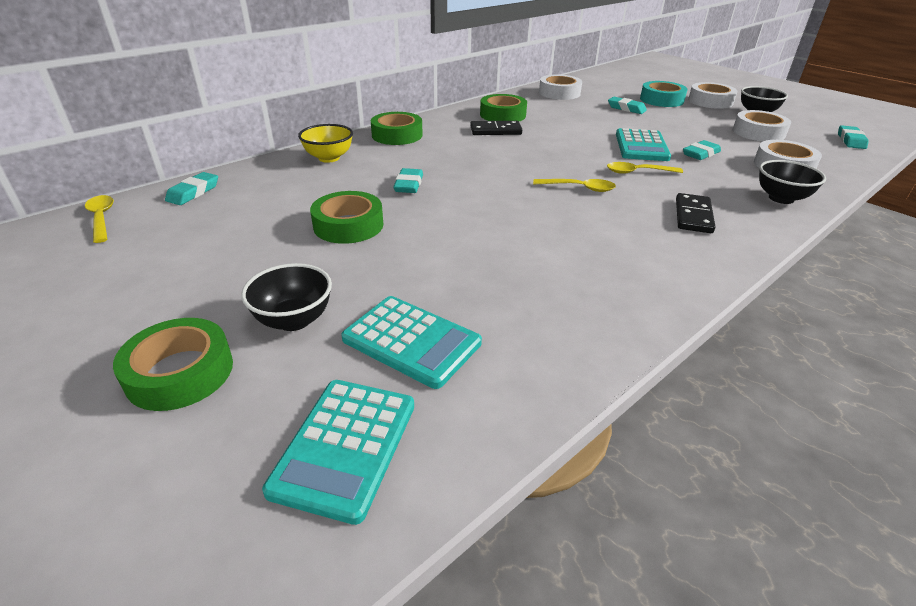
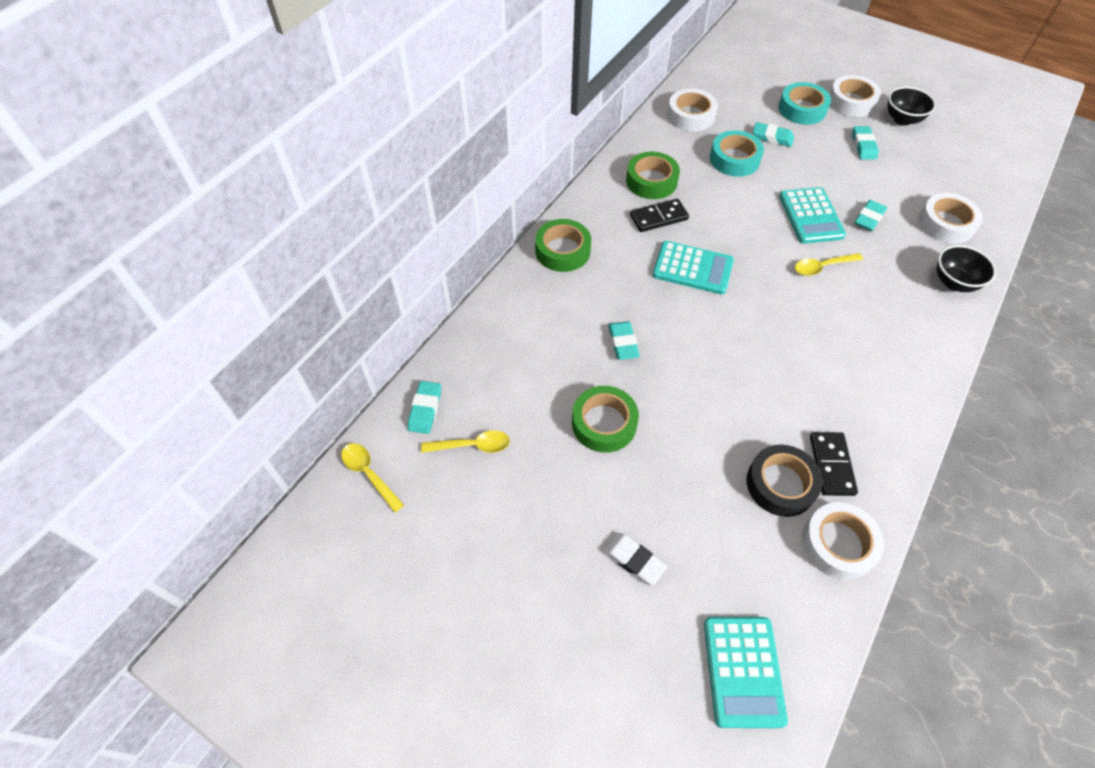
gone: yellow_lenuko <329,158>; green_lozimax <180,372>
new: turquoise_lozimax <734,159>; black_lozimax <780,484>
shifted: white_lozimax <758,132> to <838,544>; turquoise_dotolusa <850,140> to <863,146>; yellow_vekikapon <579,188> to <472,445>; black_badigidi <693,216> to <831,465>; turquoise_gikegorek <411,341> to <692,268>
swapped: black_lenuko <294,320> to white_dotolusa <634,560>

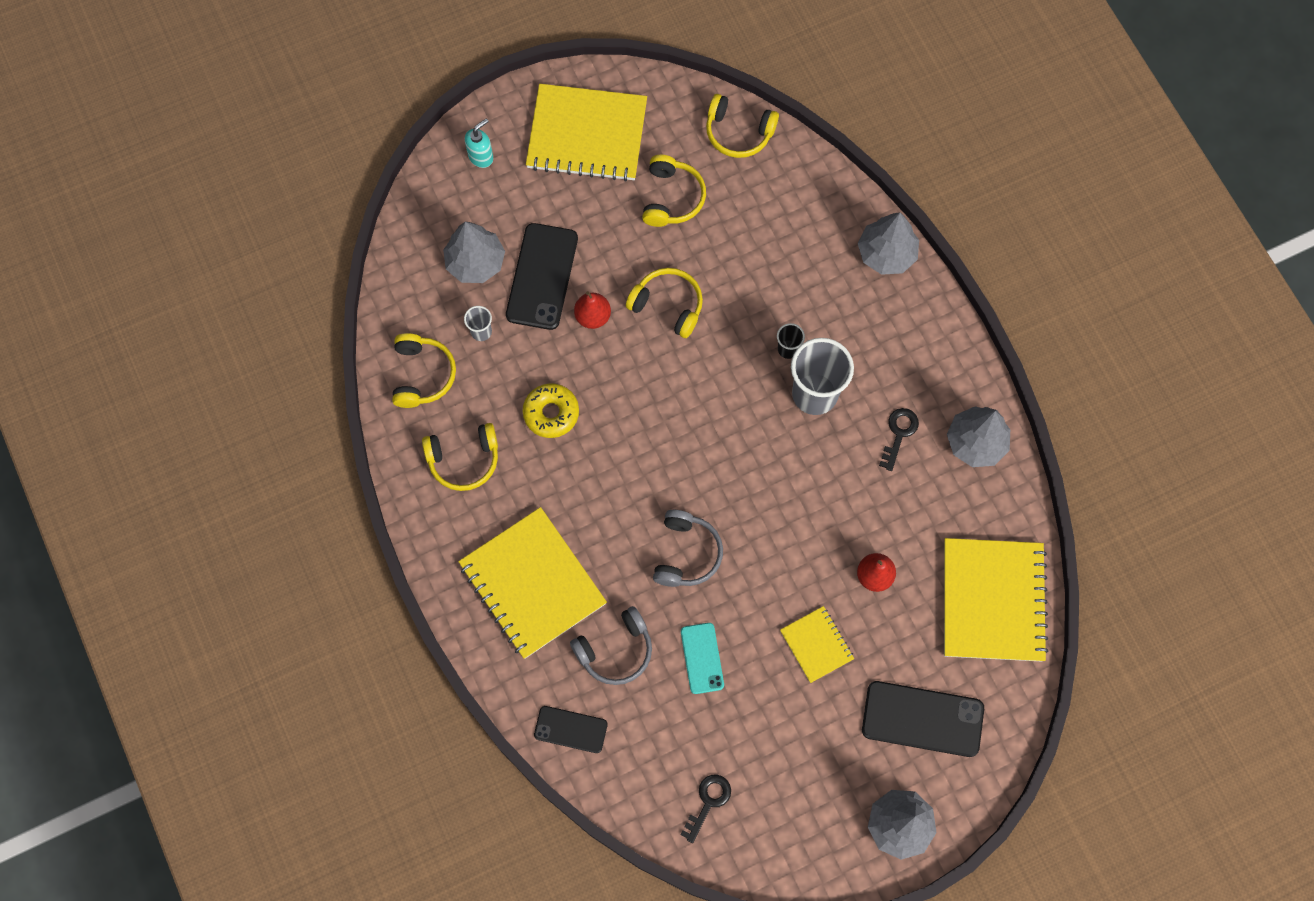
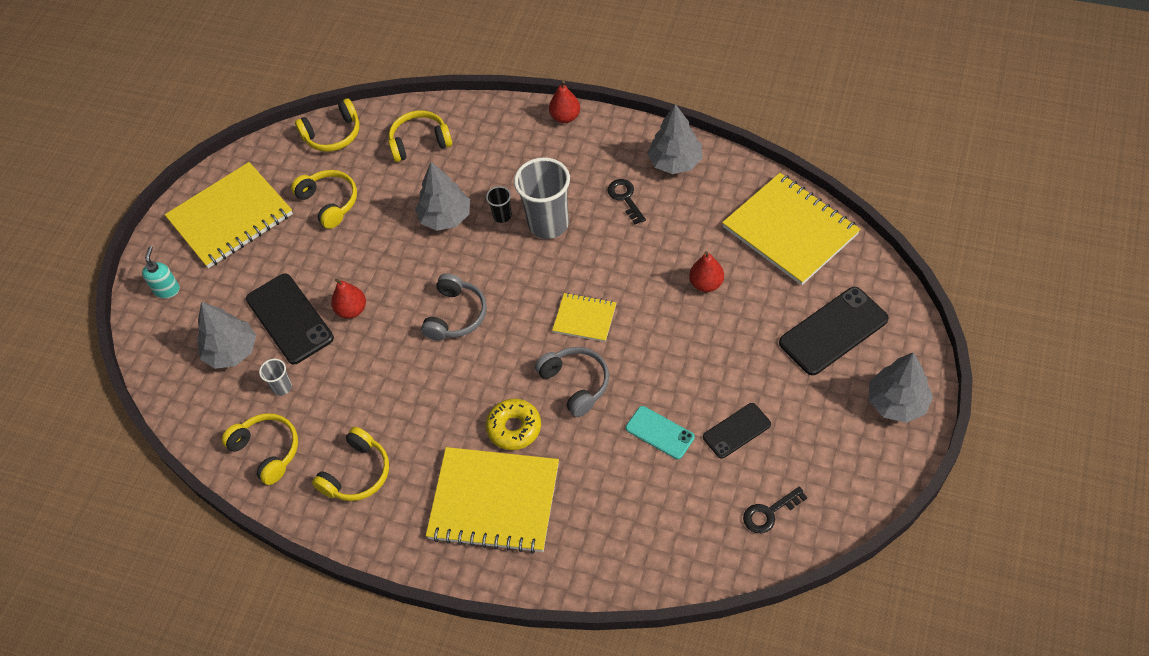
new: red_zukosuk <565,117>
shifted: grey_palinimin <886,253> to <445,217>; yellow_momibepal <668,305> to <420,142>; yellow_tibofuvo <551,413> to <514,428>; grey_momibepal <615,650> to <456,315>; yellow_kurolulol <816,645> to <584,318>; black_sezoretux <570,729> to <736,431>
rotated: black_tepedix <708,802> = <769,513> 105 degrees counterclockwise

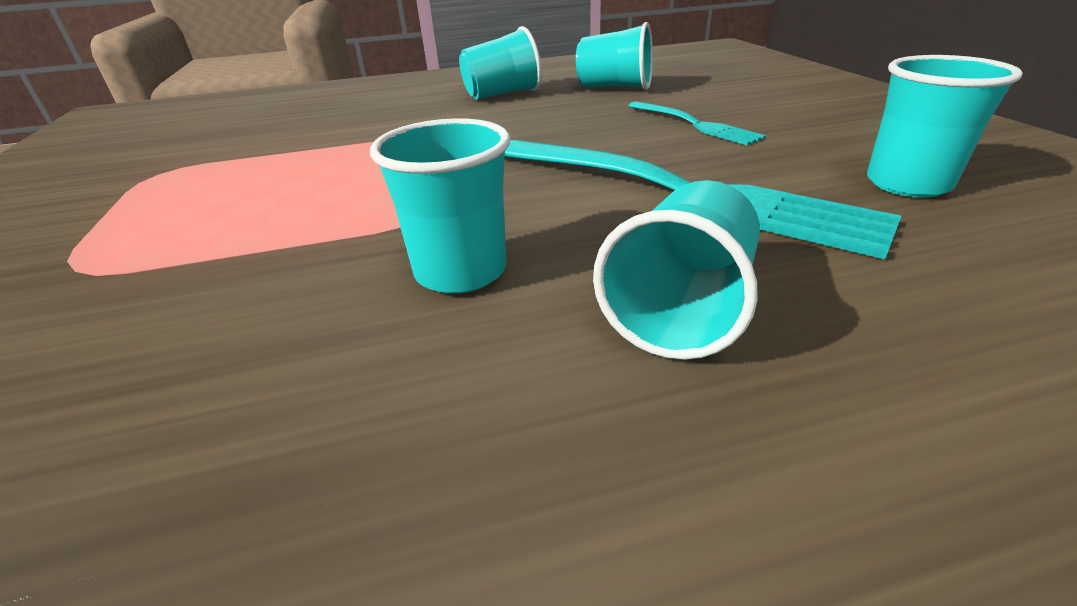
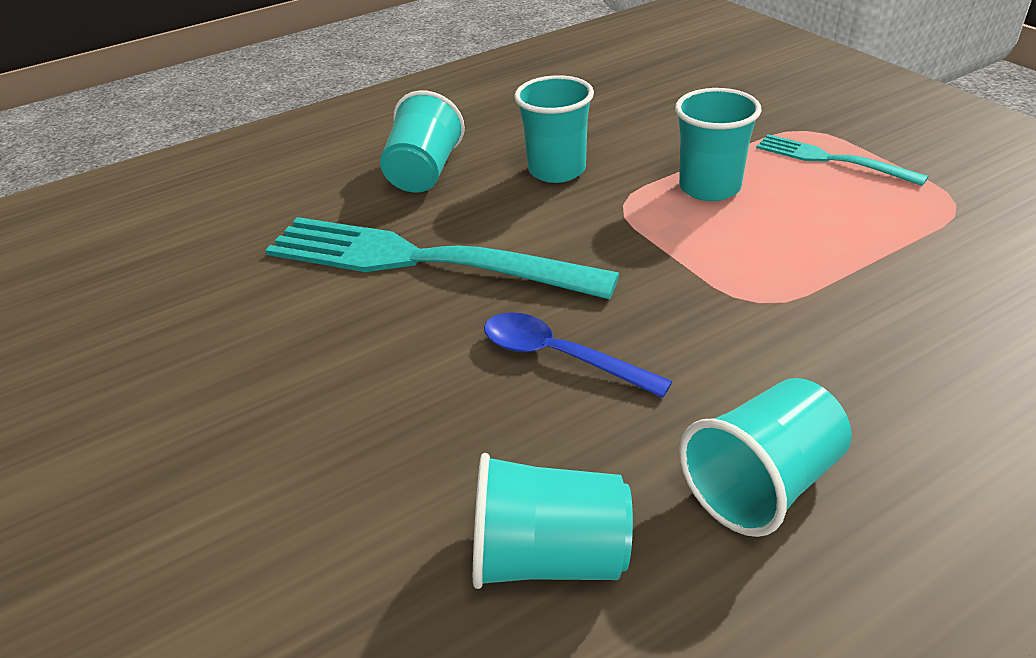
new: blue_vekikapon <560,356>
shifted: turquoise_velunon <907,184> to <709,187>; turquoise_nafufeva <695,124> to <830,160>

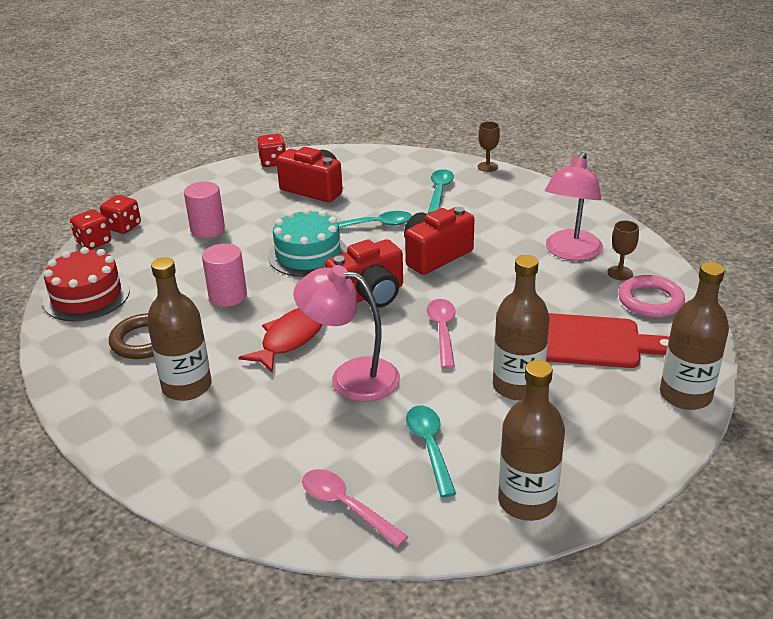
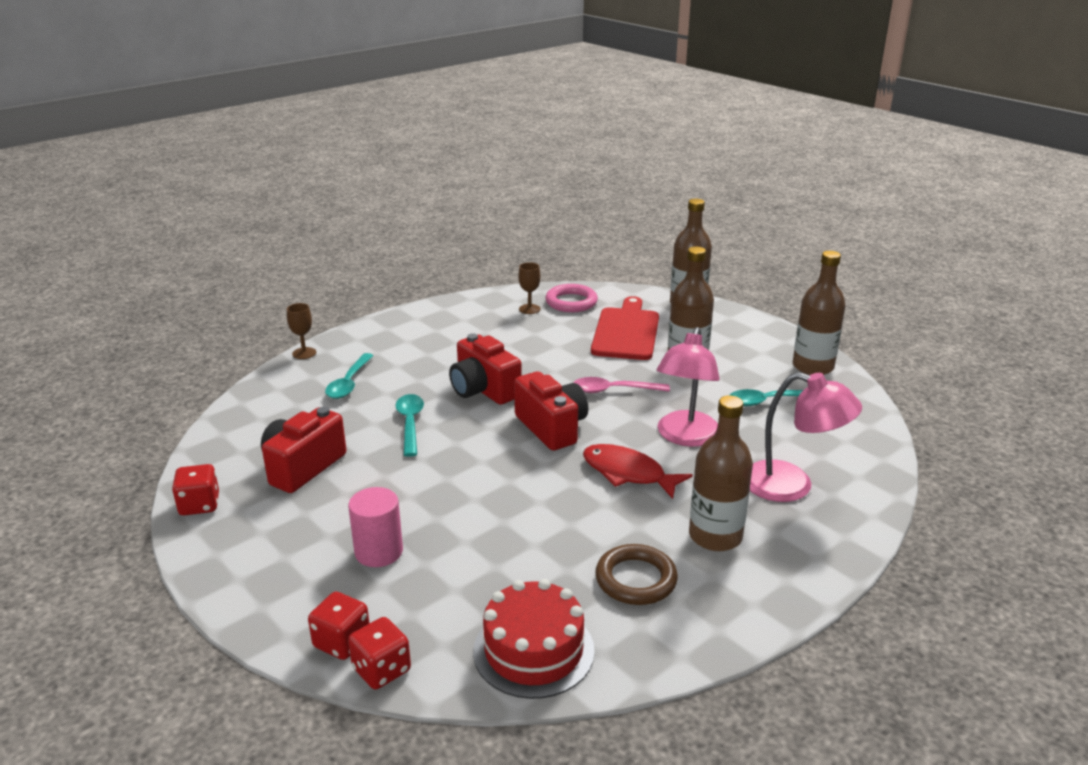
gone: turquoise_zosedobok <308,254>; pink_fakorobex <228,296>; pink_vekikapon <346,506>
shifted: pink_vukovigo <570,252> to <792,486>
rotated: turquoise_vekikapon <439,192> = <349,383> 90 degrees counterclockwise

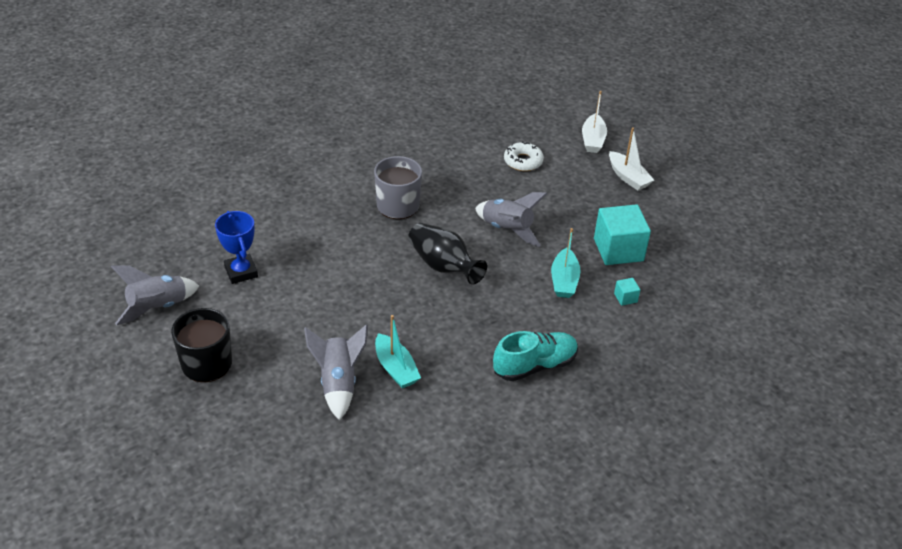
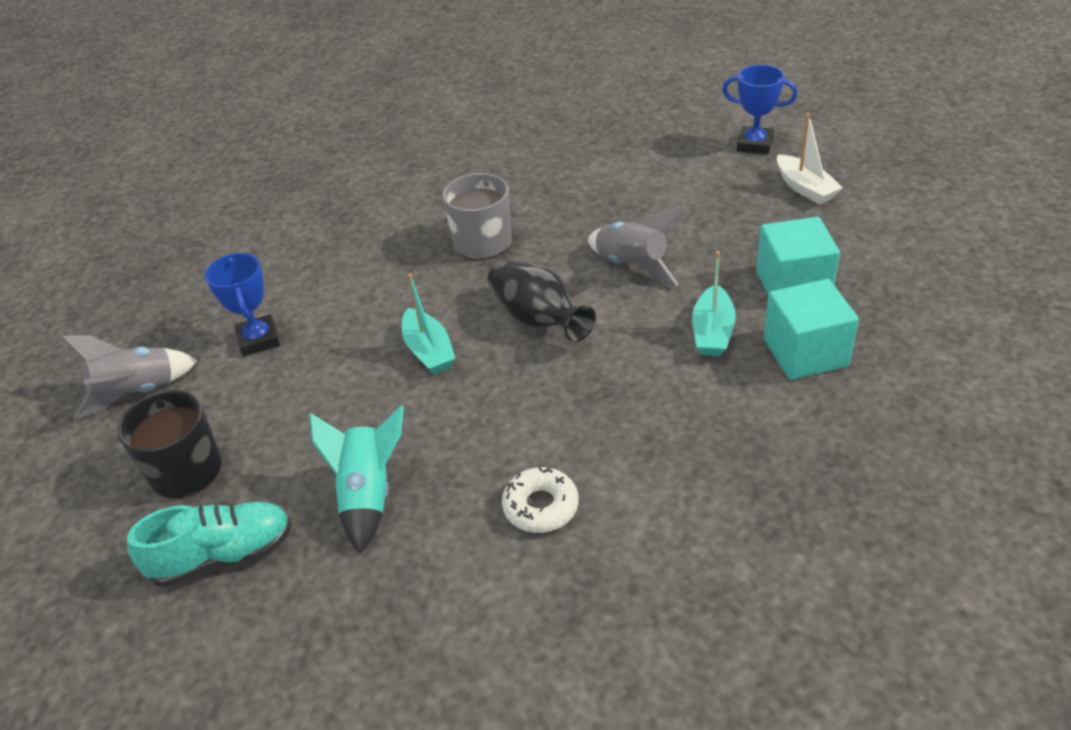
shifted: white_tibofuvo <523,161> to <541,506>; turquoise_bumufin <396,368> to <429,351>; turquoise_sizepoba <534,365> to <223,556>
swapped: white_bumufin <593,140> to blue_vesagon <754,144>
repainted: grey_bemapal <338,383> to turquoise_bemapal <368,495>
scaled: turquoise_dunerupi <625,298> = <805,352> x2.35

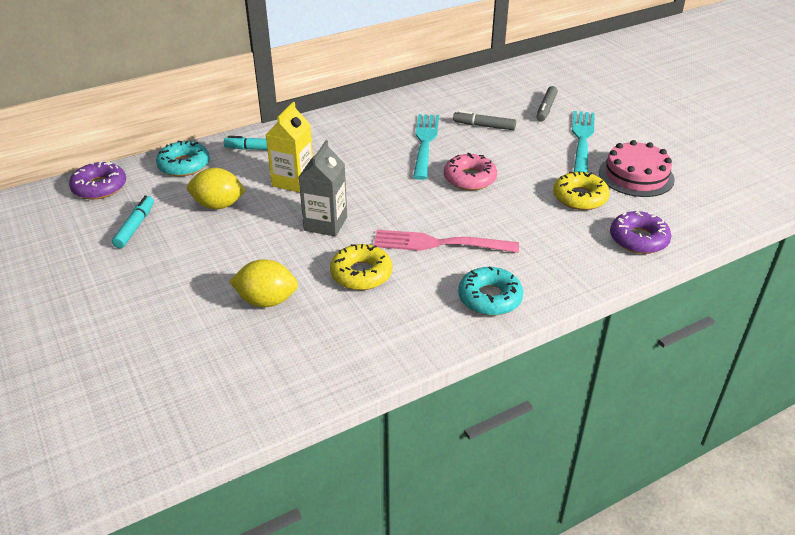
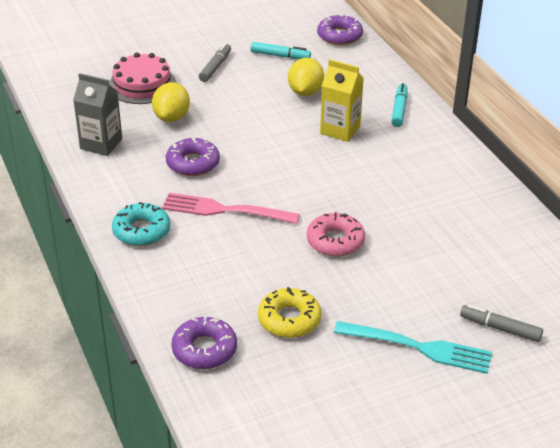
gone: turquoise_nafufeva <425,143>; turquoise_tibofuvo <184,165>
shifted: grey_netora <484,126> to <215,67>; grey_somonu <325,223> to <101,144>; pink_zosedobok <636,175> to <142,85>
repainted: yellow_tibofuvo <361,274> to purple_tibofuvo <193,163>
rotated: pink_nafufeva <440,243> = <225,210> 90 degrees counterclockwise

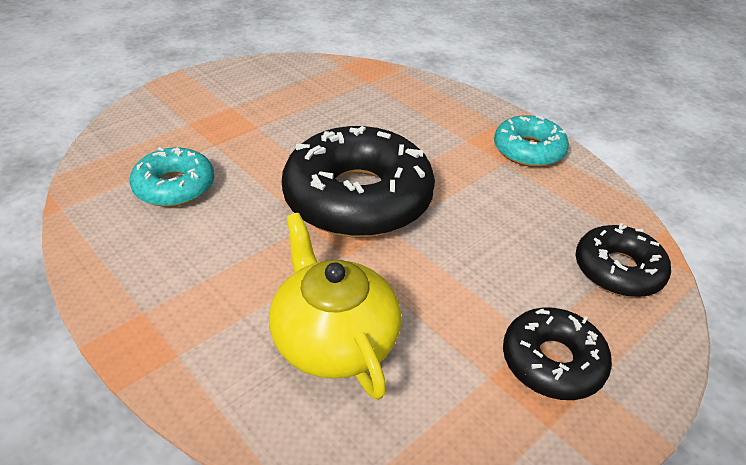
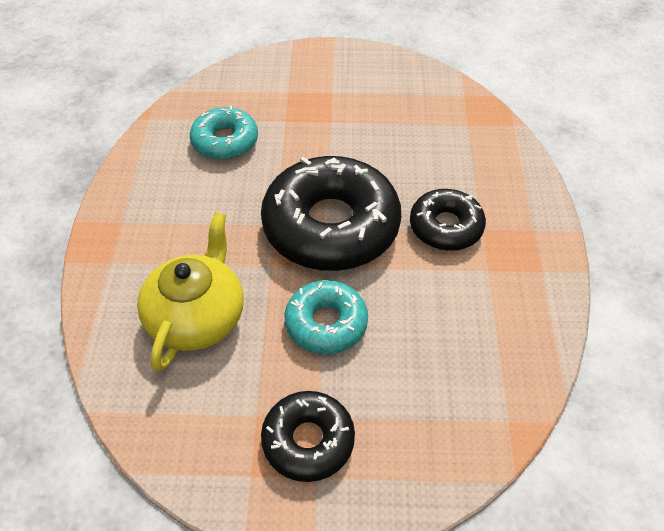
shifted: turquoise_tibofuvo <528,150> to <326,323>; black_tibofuvo <618,270> to <446,227>

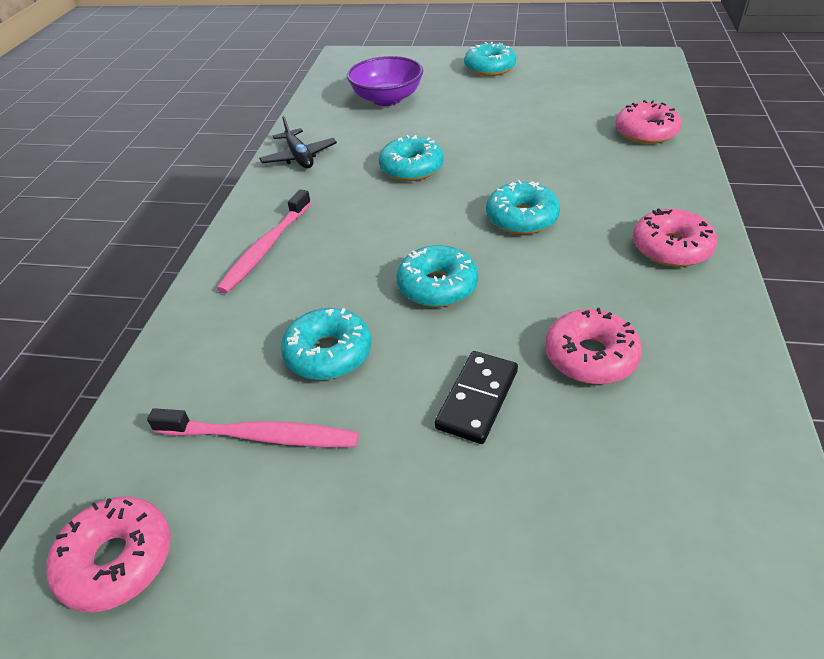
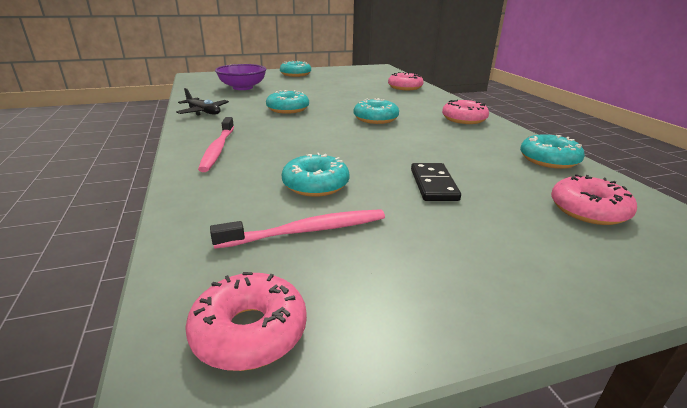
shifted: turquoise_tibofuvo <437,286> to <548,160>; pink_tibofuvo <590,356> to <588,210>

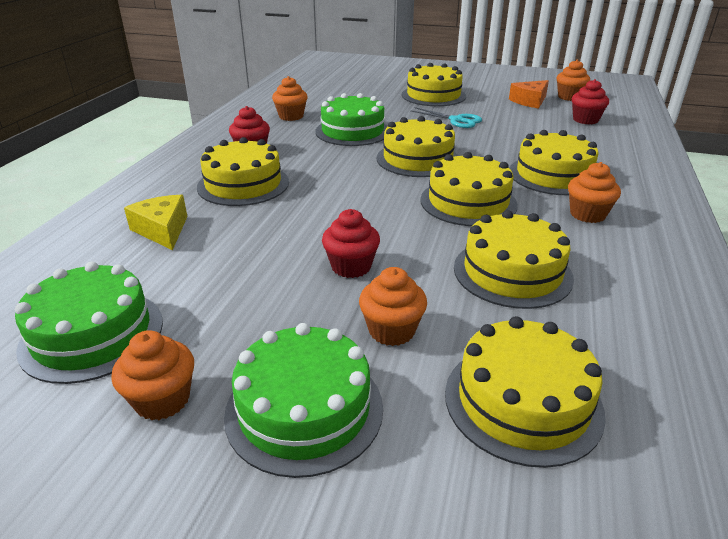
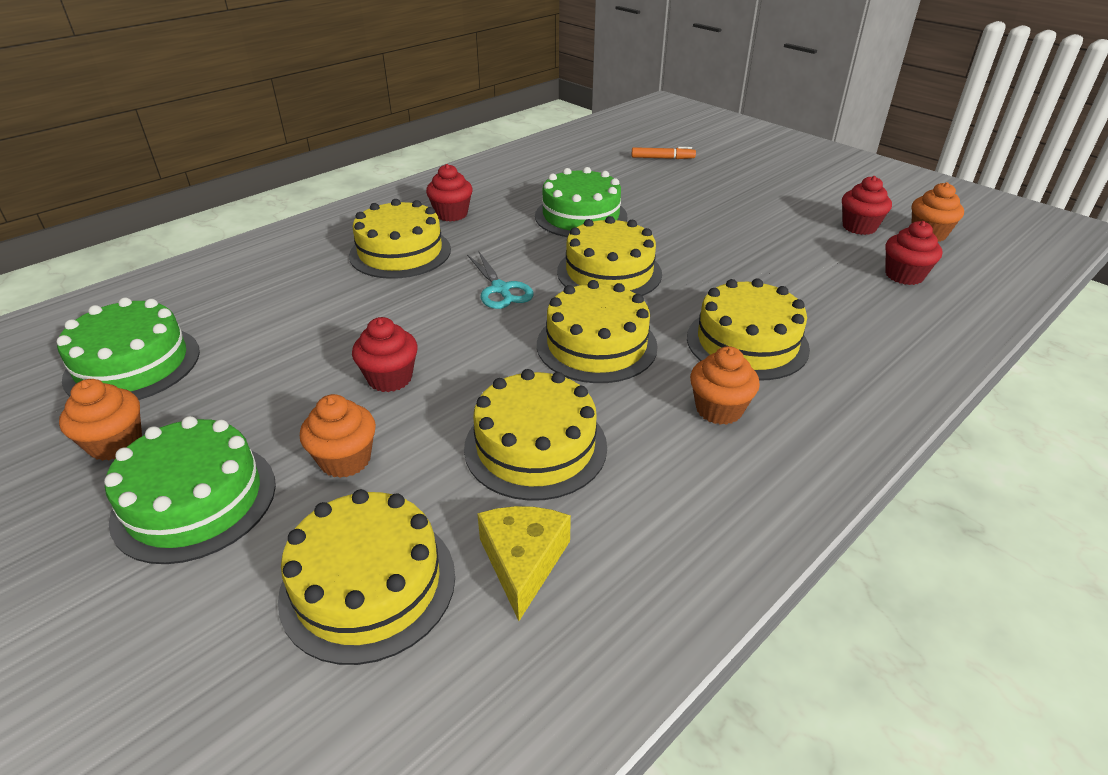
gone: yellow_zosedobok <433,95>; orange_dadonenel <291,116>
new: orange_netora <662,158>
shifted: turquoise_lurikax <456,120> to <500,289>; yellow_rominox <162,230> to <523,561>
swapped: orange_rominox <530,101> to red_dadonenel <859,227>

